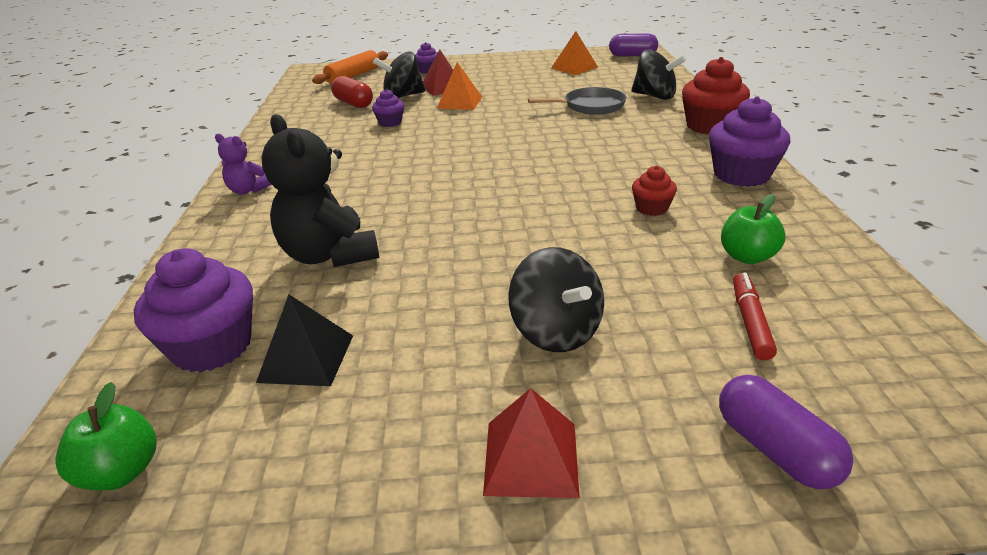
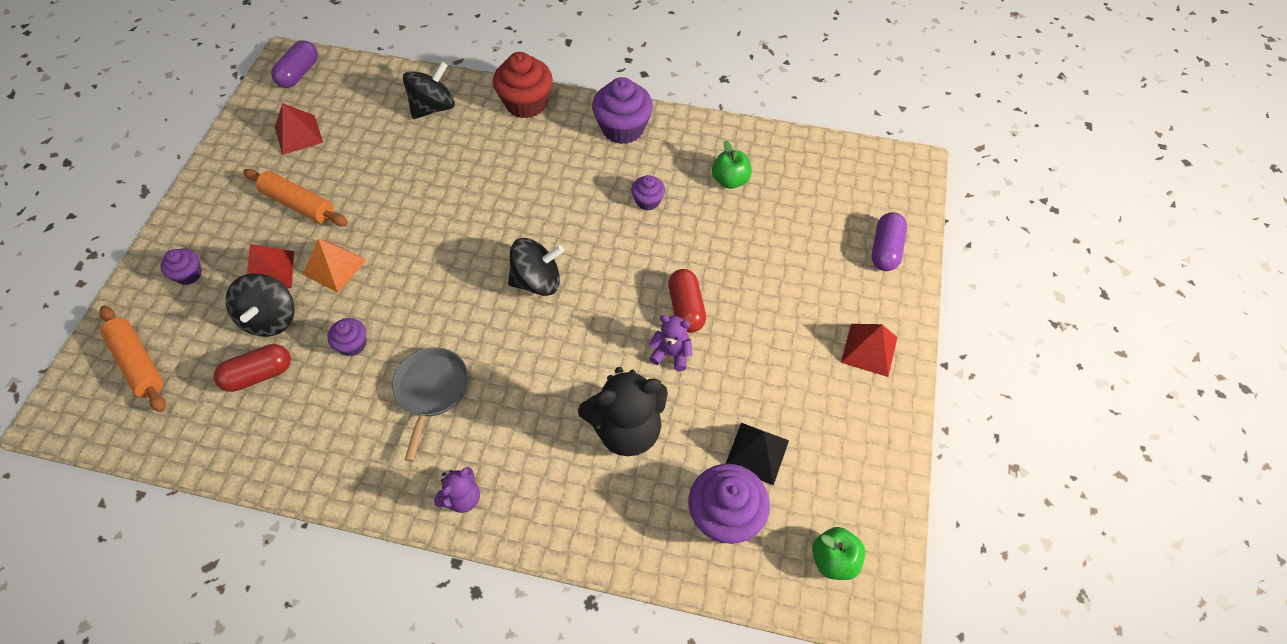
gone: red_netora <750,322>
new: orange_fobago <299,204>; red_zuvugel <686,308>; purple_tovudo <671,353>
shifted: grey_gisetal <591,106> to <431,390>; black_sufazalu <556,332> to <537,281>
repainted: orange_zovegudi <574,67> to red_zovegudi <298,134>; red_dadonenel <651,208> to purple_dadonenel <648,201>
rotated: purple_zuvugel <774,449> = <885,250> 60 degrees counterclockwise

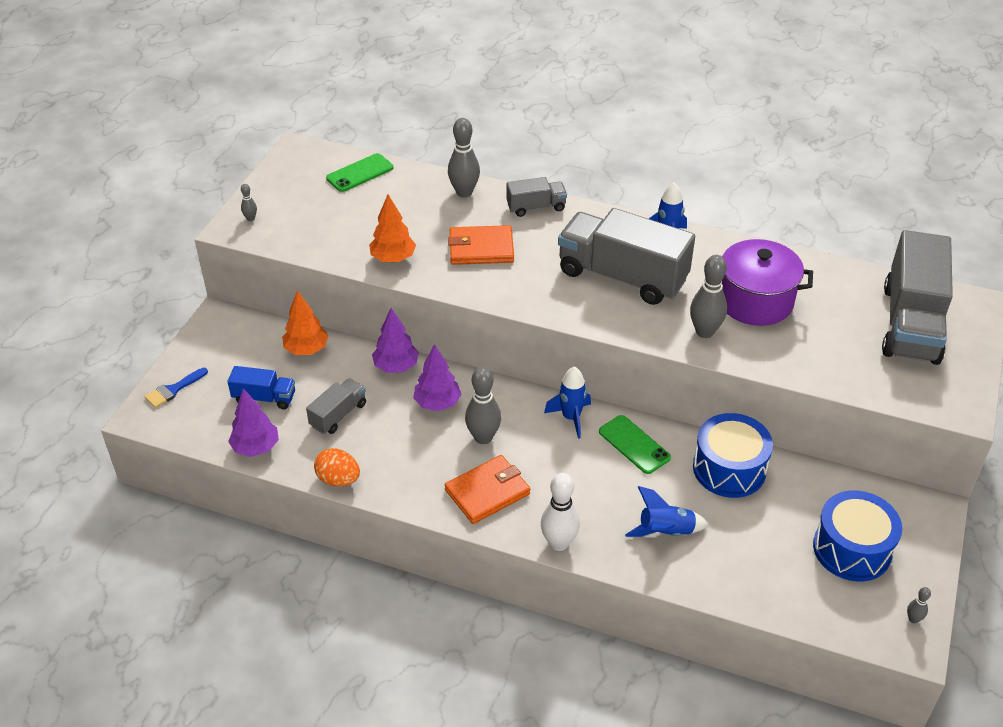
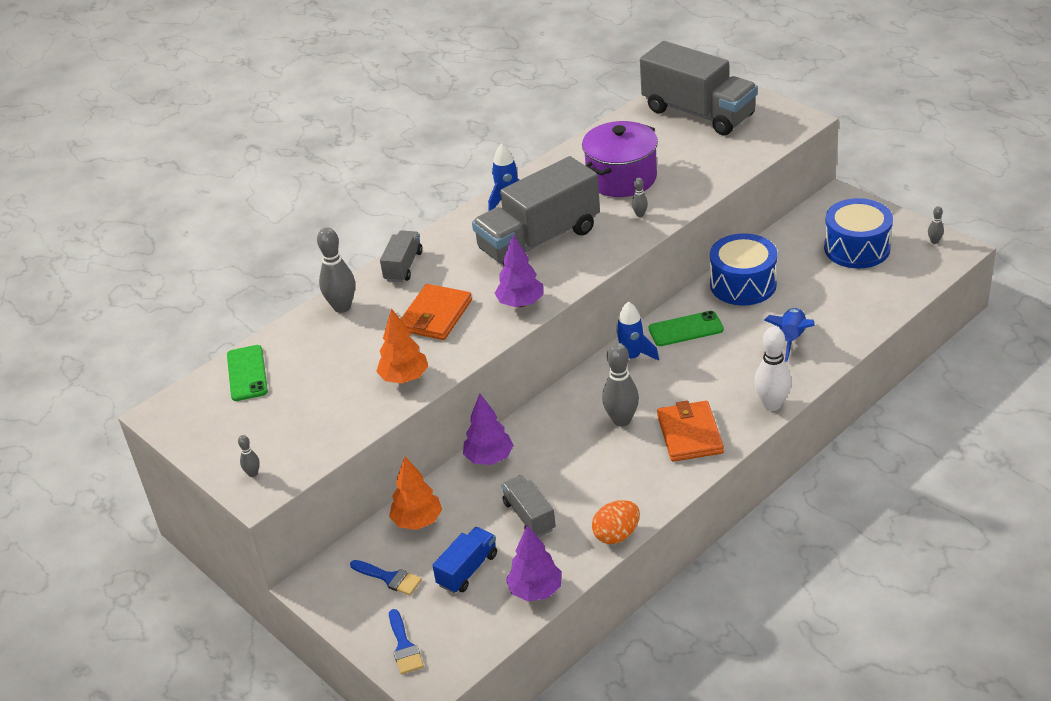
new: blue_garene <389,578>
shifted: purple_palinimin <437,403> to <521,303>
scaled: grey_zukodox <704,332> = <640,214> x0.48

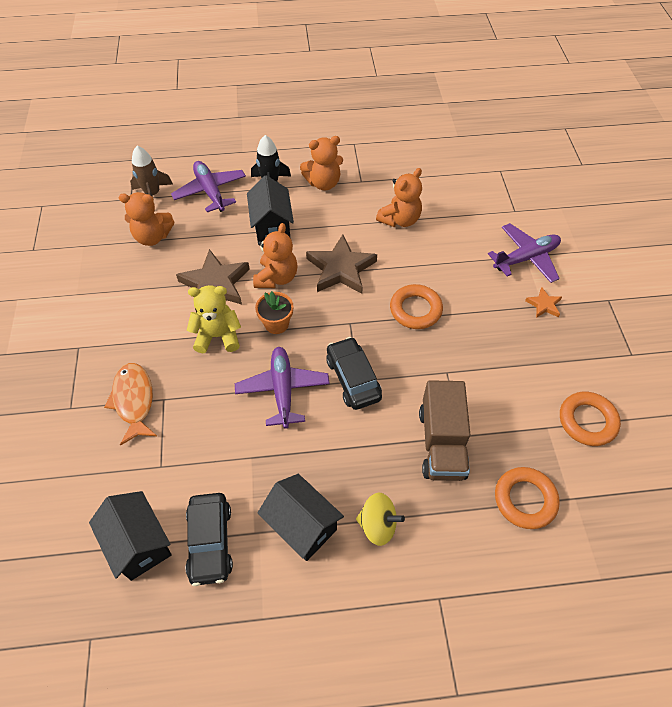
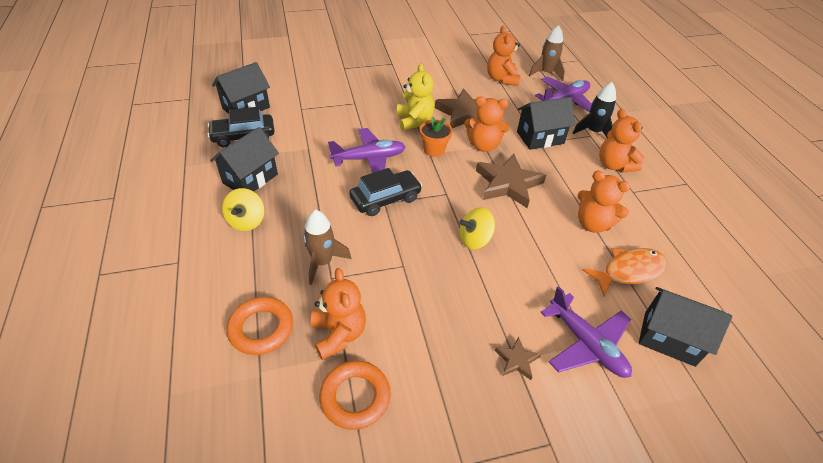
new: orange_tovudo <339,334>; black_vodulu <669,338>
shifted: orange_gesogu <134,401> to <629,271>
swapped: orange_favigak <415,310> to yellow_sufazalu <474,239>; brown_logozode <441,443> to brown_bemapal <322,262>
repainted: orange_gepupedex <544,305> to brown_gepupedex <516,360>

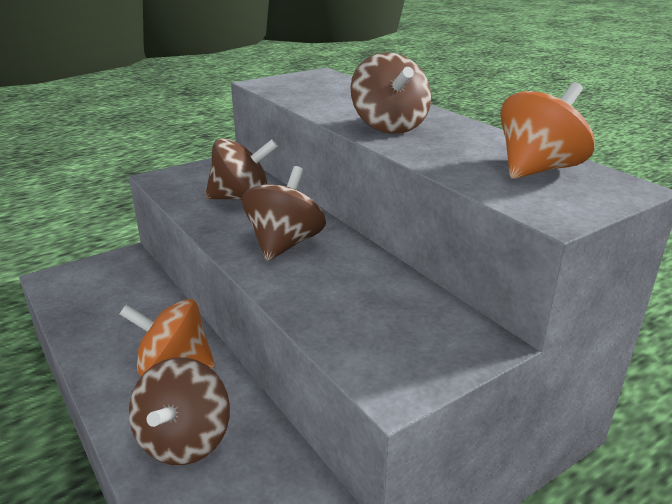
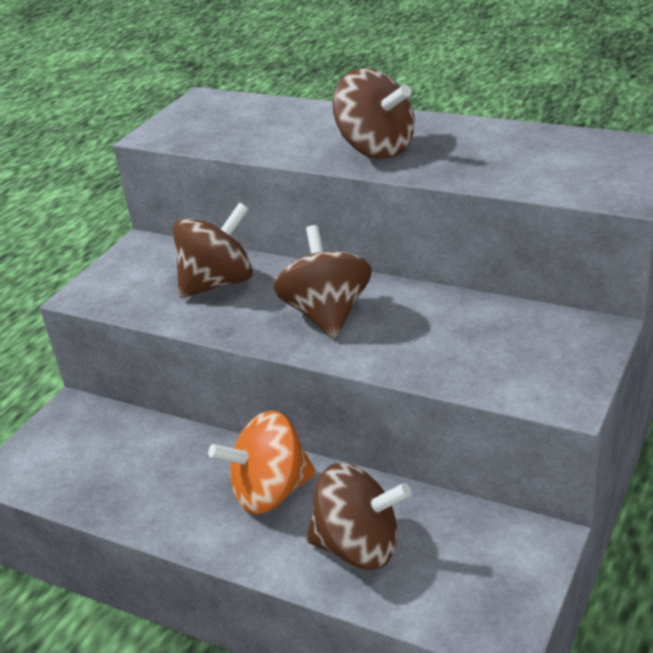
gone: orange_sufazalu <538,169>
rotated: brown_sufazalu <185,440> = <359,547> 60 degrees counterclockwise

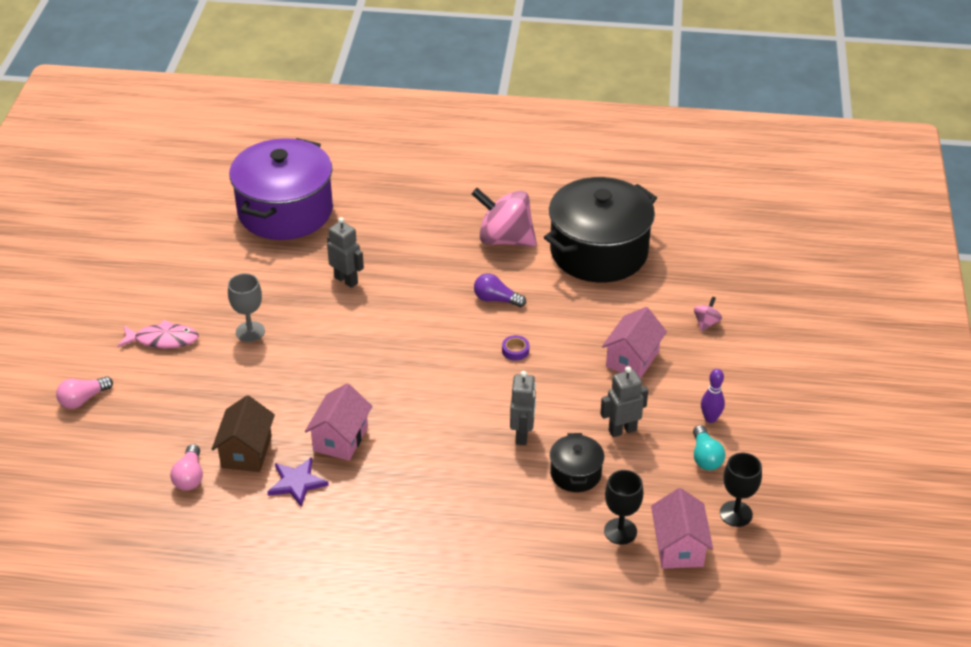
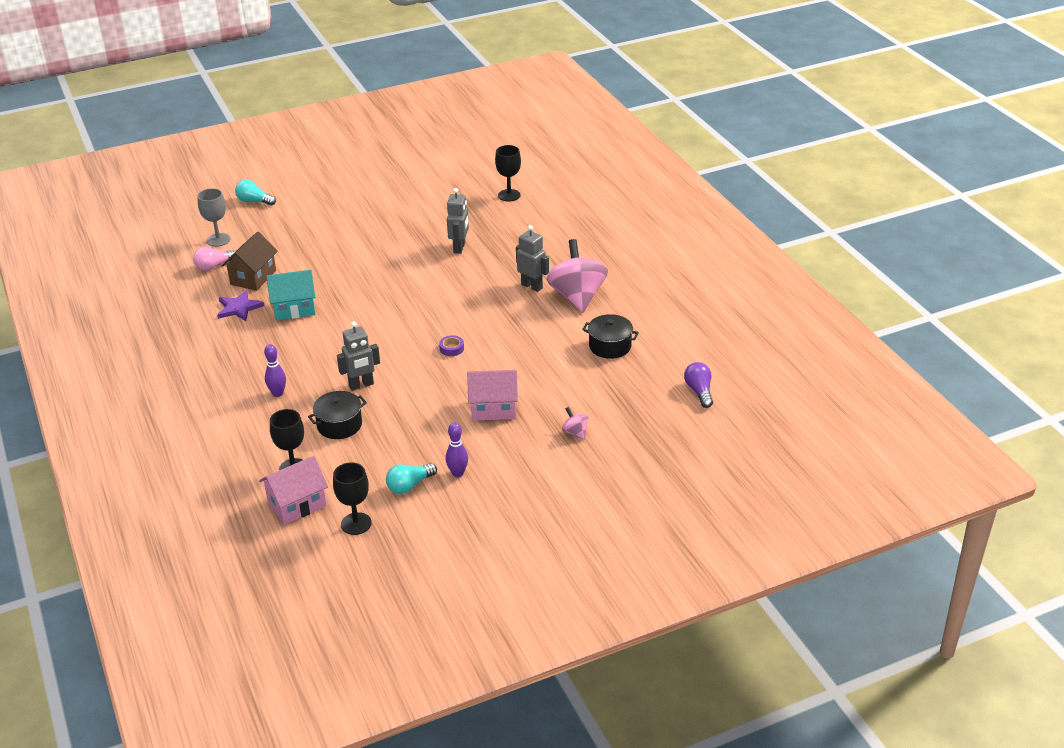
gone: pink_gesogu <163,340>
new: purple_zukodox <278,393>
shifted: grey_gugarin <250,332> to <218,240>; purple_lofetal <496,299> to <699,391>; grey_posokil <622,430> to <532,286>
swapped: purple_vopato <285,211> to black_gugarin <509,195>
repainted: pink_lofetal <83,399> to turquoise_lofetal <254,201>; pink_vodulu <340,439> to turquoise_vodulu <294,308>
rotated: pink_sufazalu <706,323> = <575,432> 120 degrees counterclockwise; brown_vodulu <246,452> = <253,277> 45 degrees counterclockwise
scaled: black_vopato <598,252> = <610,346> x0.45

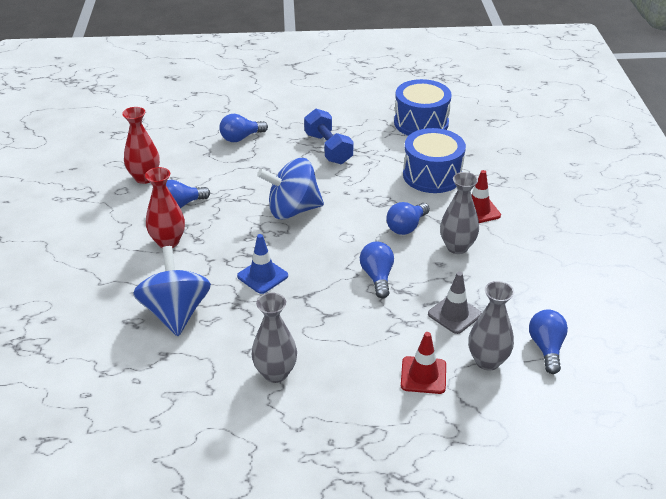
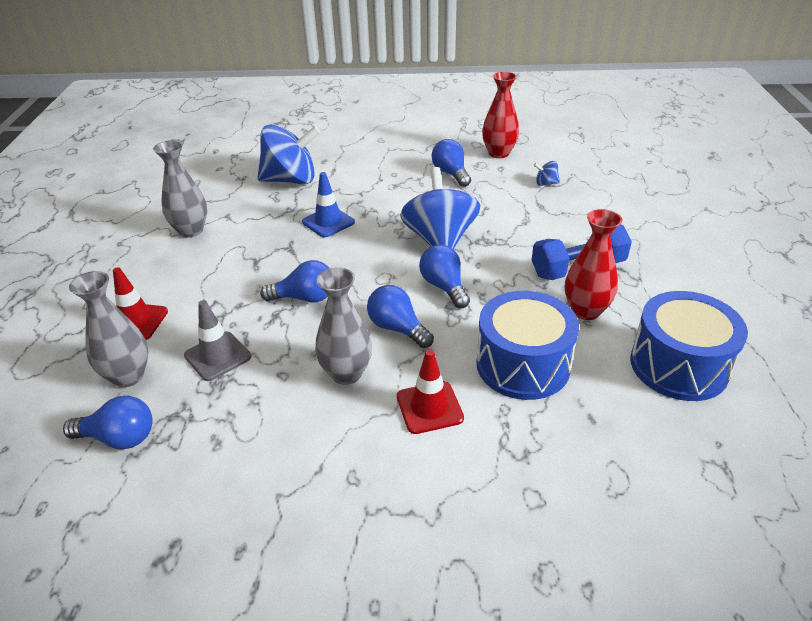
new: blue_sufazalu <546,183>
shifted: blue_lofetal <241,138> to <444,287>; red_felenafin <168,242> to <585,311>

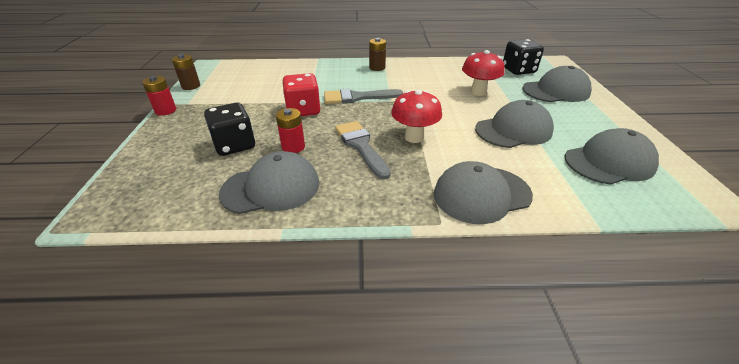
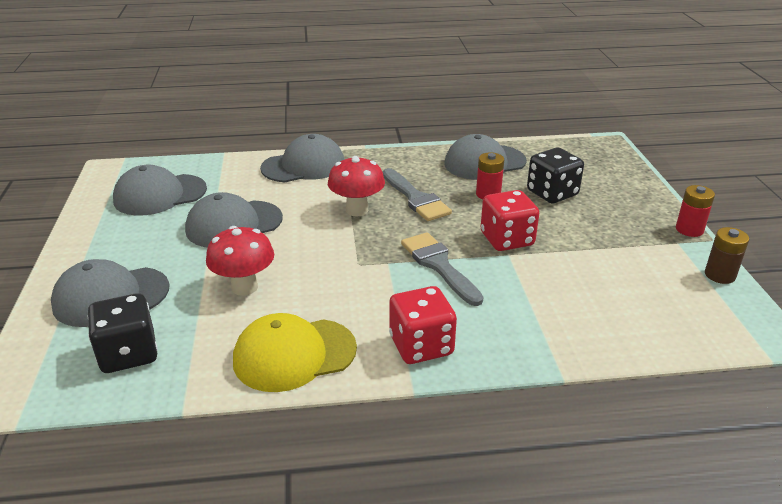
new: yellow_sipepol <294,354>
swapped: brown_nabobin <377,68> to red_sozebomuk <421,346>
rotated: grey_garene <357,97> = <439,265> 105 degrees counterclockwise

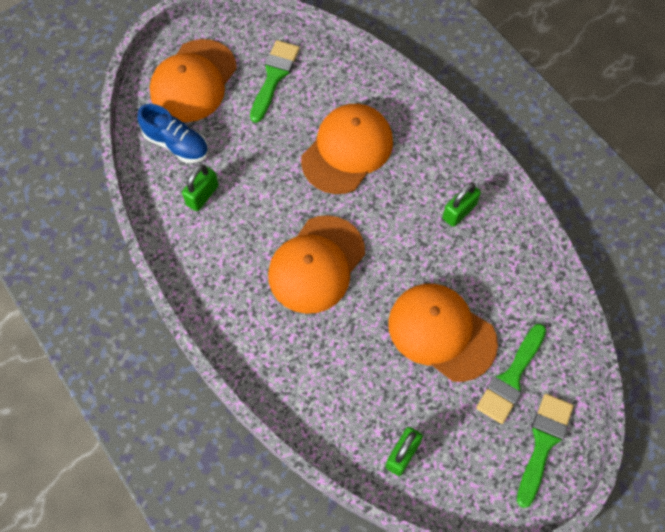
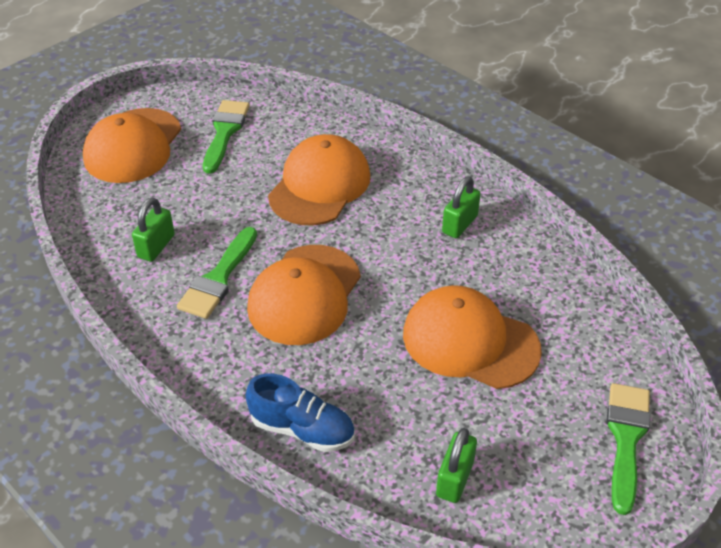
shifted: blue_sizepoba <176,144> to <302,429>; green_garene <511,378> to <218,278>

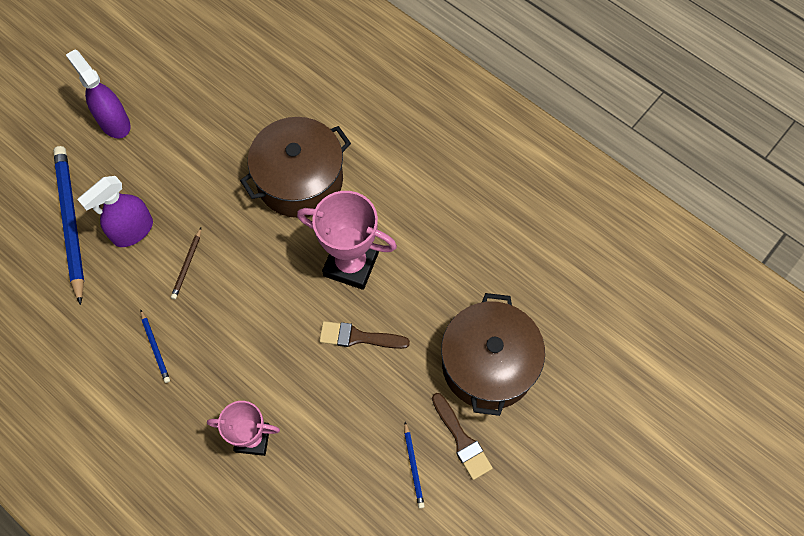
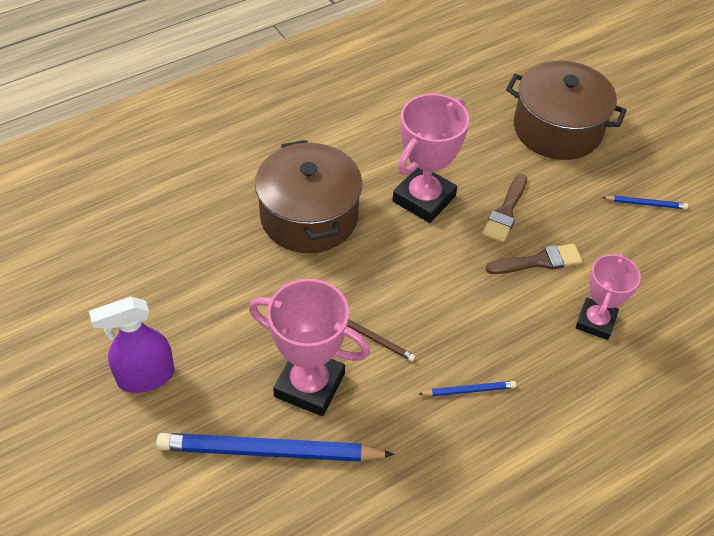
shifted: brown_garene <461,439> to <539,261>
swapped: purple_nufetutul <132,231> to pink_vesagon <309,385>

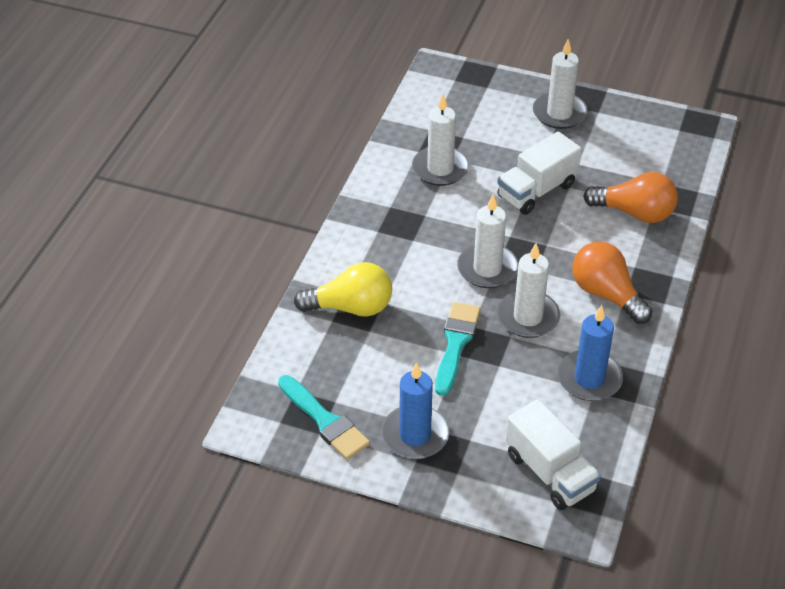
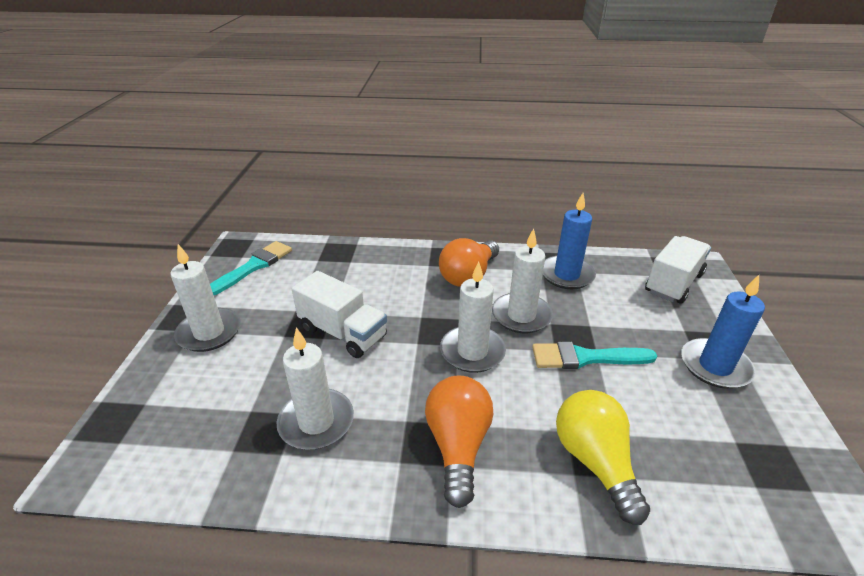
shifted: orange_lofetal <634,213> to <458,446>; turquoise_garene <325,421> to <253,266>

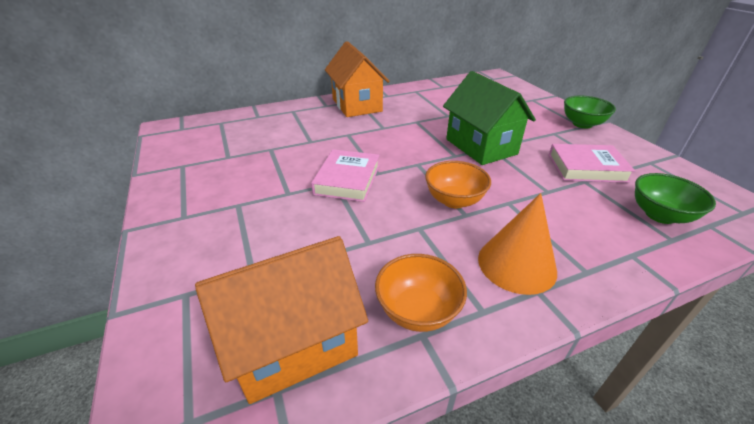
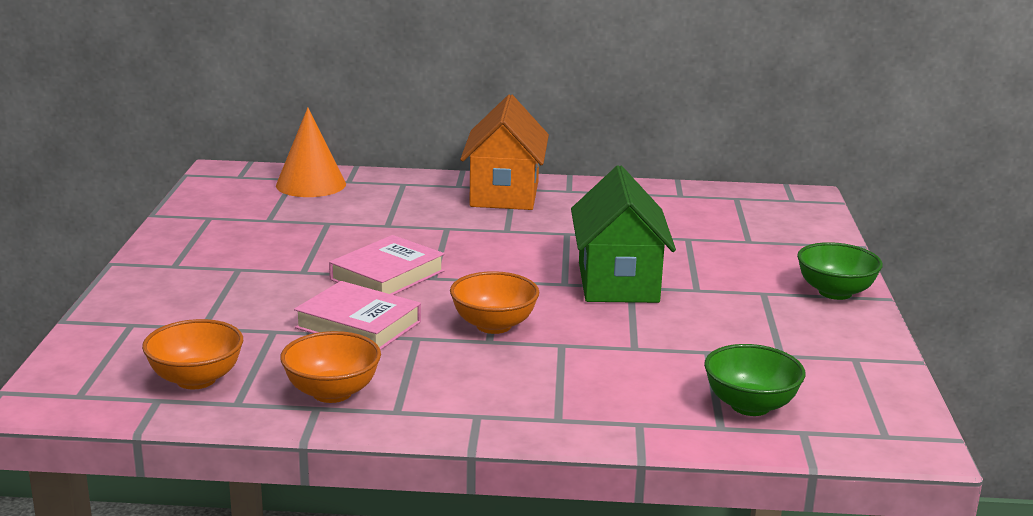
shifted: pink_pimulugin <586,168> to <358,325>; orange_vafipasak <516,264> to <311,184>
swapped: orange_vodulu <293,344> to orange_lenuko <196,379>

